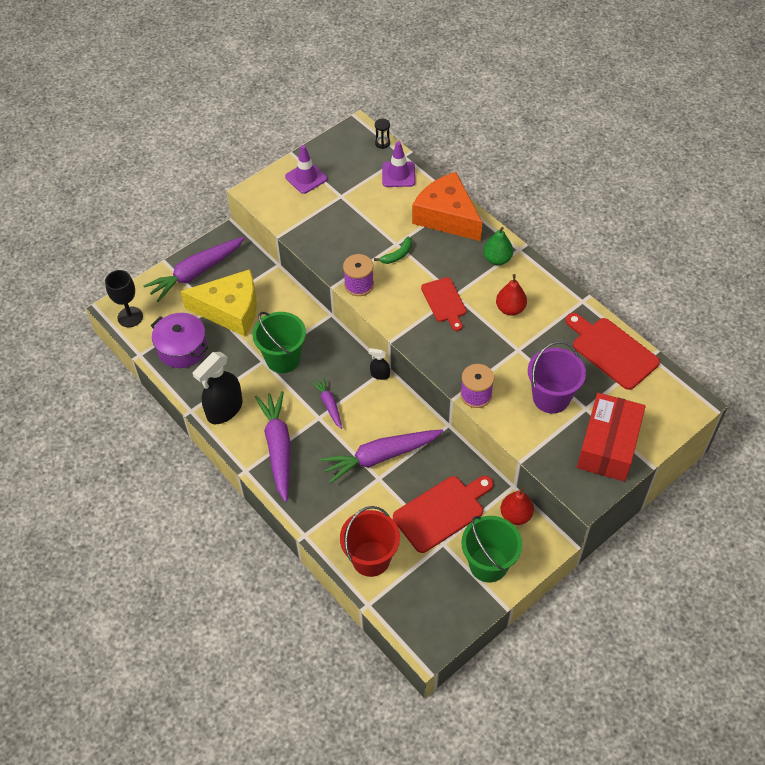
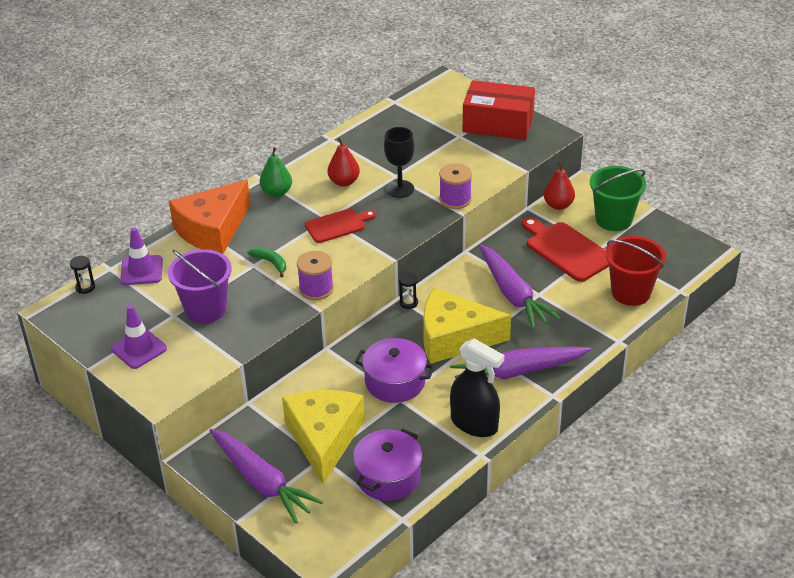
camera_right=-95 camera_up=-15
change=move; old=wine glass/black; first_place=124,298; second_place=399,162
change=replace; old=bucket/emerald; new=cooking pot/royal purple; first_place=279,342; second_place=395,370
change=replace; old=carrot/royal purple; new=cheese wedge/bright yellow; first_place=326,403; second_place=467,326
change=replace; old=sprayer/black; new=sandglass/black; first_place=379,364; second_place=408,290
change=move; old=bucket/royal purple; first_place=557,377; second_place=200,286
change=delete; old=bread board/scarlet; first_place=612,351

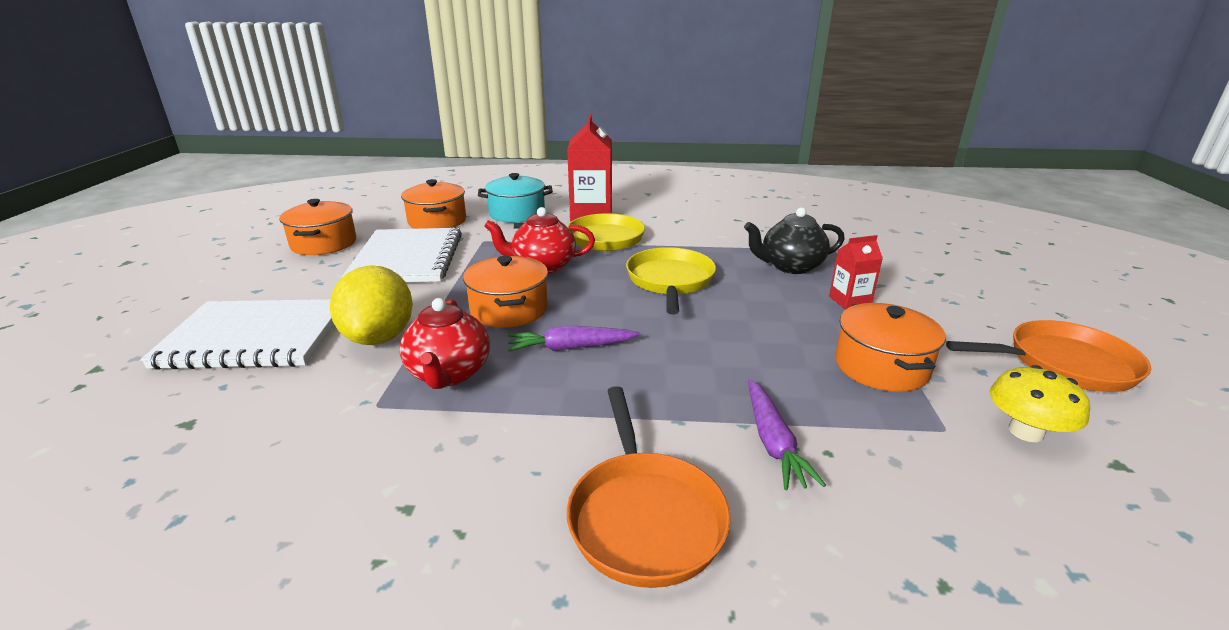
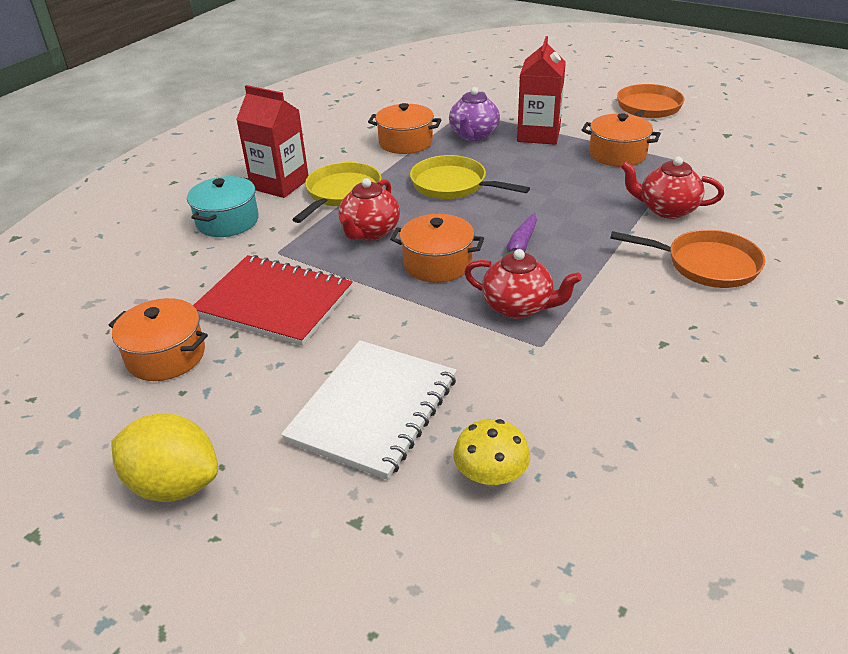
camera_right=-60 camera_up=10
change=move; old=lemon/bright yellow; first_place=371,305; second_place=164,457
change=recolor; old=notebook/snow-white; new=notebook/scarlet; first_place=402,255; second_place=273,300
change=move; old=cooking pot/orange; first_place=433,204; second_place=404,128
change=recolor; old=tea pot/black; new=tea pot/royal purple; first_place=794,240; second_place=474,114
change=replace; old=carrot/royal purple; new=tea pot/scarlet; first_place=787,434; second_place=672,188
change=resize; old=carton/scarlet; first_place=856,272; second_place=541,90; factor=1.84
change=move; old=mushroom/bright yellow; first_place=1040,403; second_place=492,453

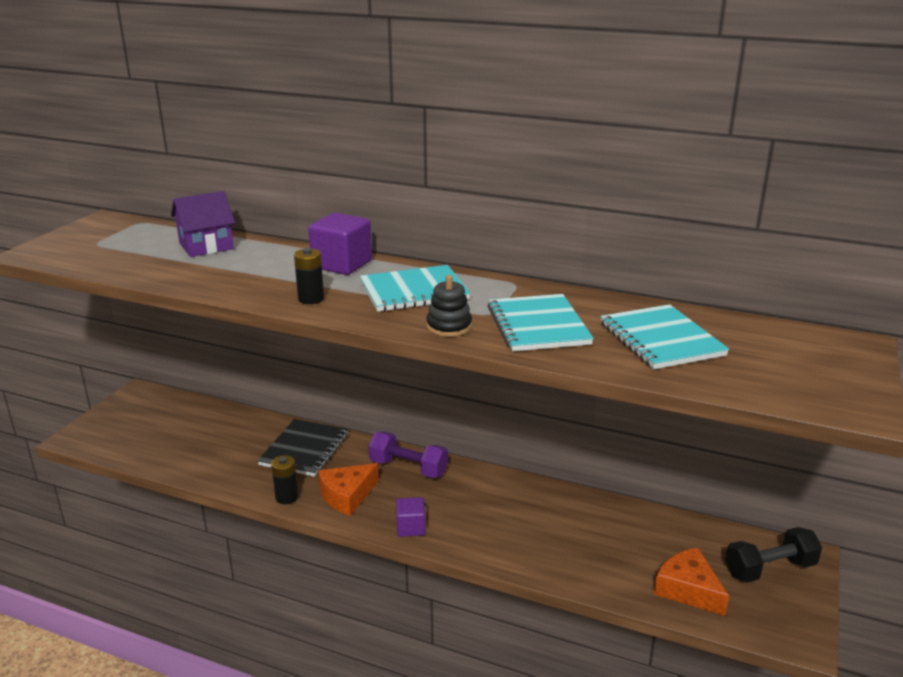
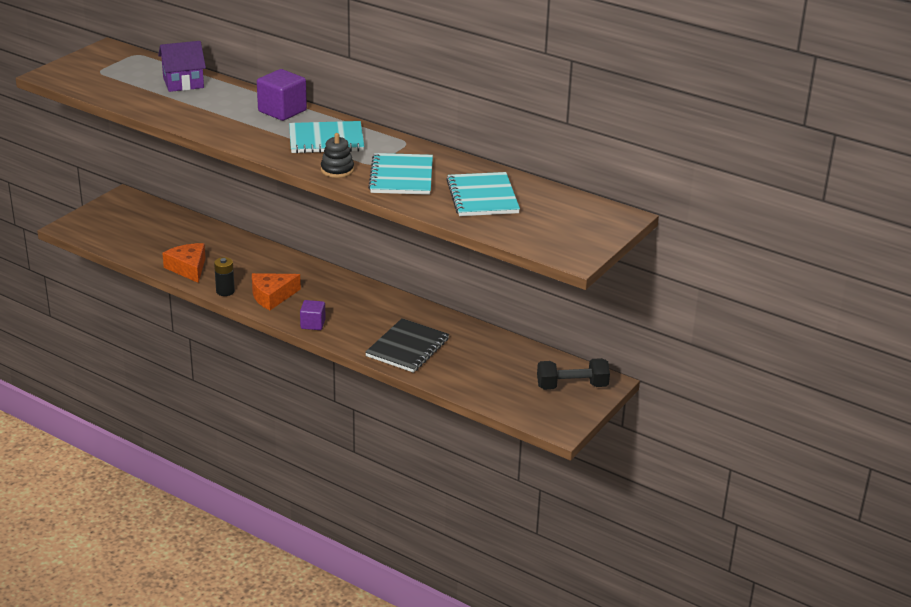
camera_right=10 camera_up=5
change=move; old=notebook/black; first_place=302,448; second_place=407,345
change=delete; old=AA battery/black; first_place=309,276
change=delete; old=dumbbell/royal purple; first_place=408,455
change=move; old=cheese wedge/orange; first_place=691,582; second_place=184,263

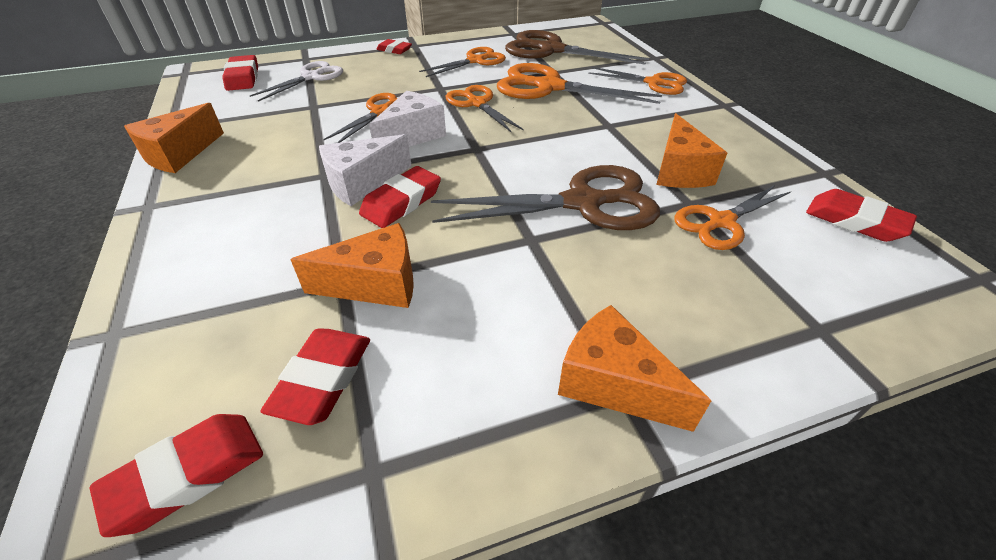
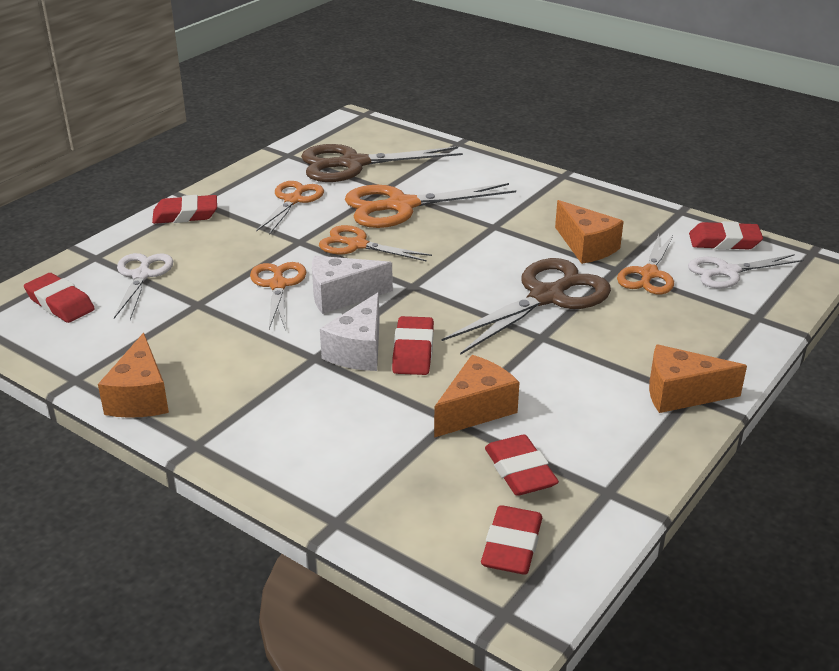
camera_right=-35 camera_up=-10
change=rotate; old=cheese wedge/snow-white; first_place=407,119; second_place=352,285; degrees=-105
change=resize; old=gum eraser/scarlet; first_place=394,46; second_place=184,209; factor=1.5
change=delete; old=scissors/orange; first_place=637,81
change=insert; new=scissors/snow-white; second_place=745,271

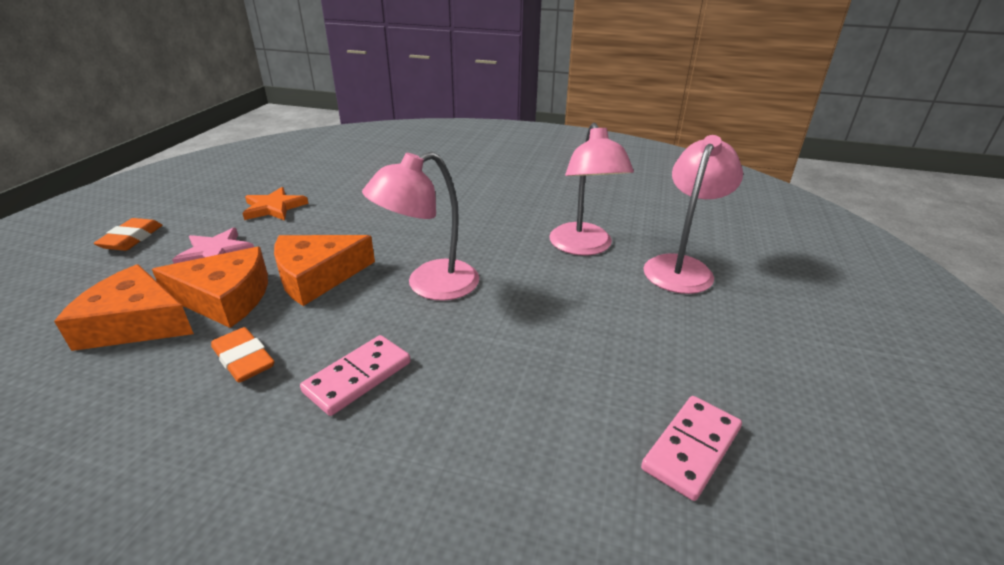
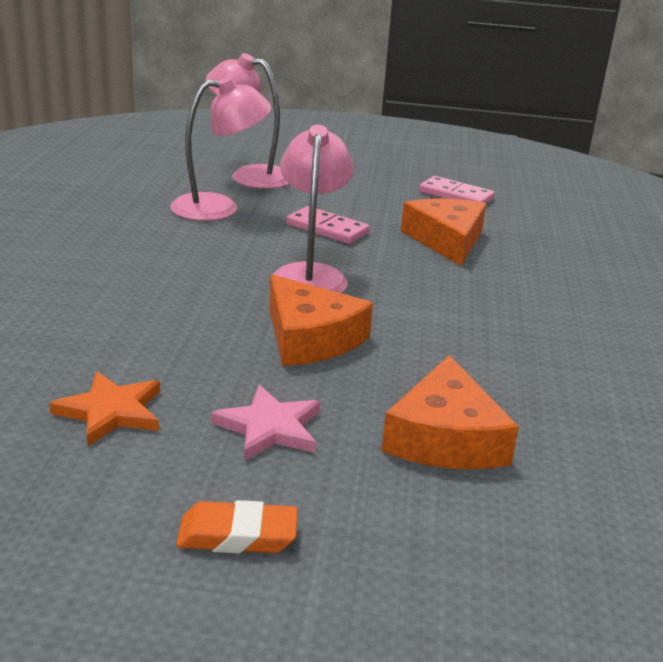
camera_right=-100 camera_up=-5
change=move; old=cheese wedge/orange; first_place=210,287; second_place=443,232
change=delete; old=gum eraser/orange; first_place=242,355
change=move; old=domino/rosy; first_place=355,375; second_place=327,225
change=rotate; old=lamp/rosy; first_place=420,226; second_place=313,209; degrees=-135

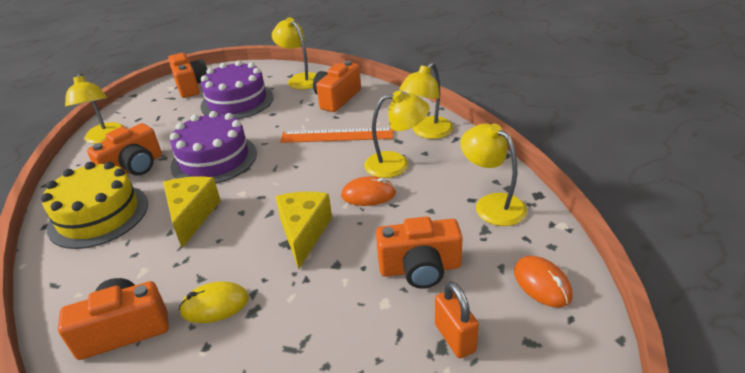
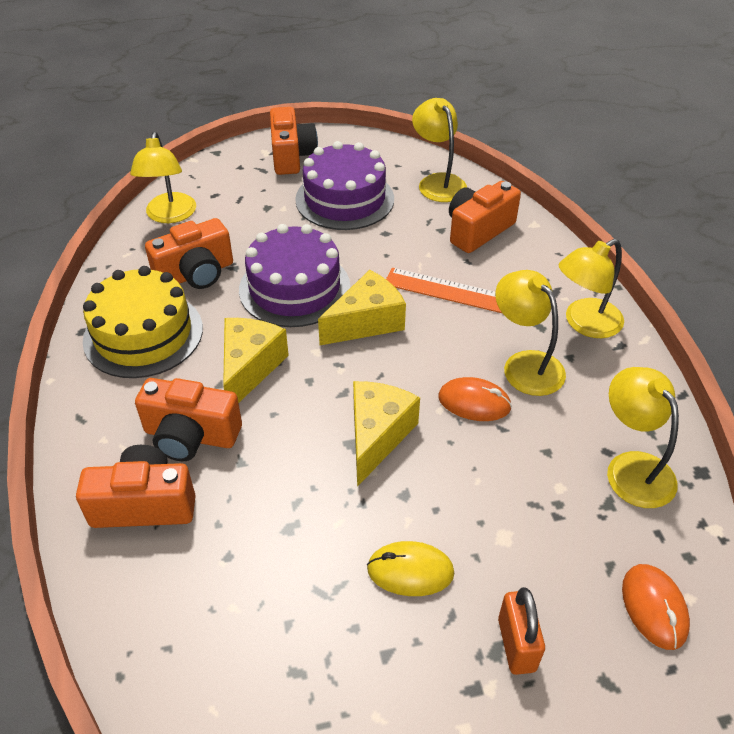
camera_right=15 camera_up=10
change=move; old=PC mouse/bright yellow; first_place=214,302; second_place=410,568
change=rotate; old=lamp/bright yellow; first_place=396,134; second_place=530,333; degrees=-135
change=move; old=camera/orange; first_place=419,252; second_place=188,419
change=insert; new=cheese wedge/bright yellow; second_place=362,307

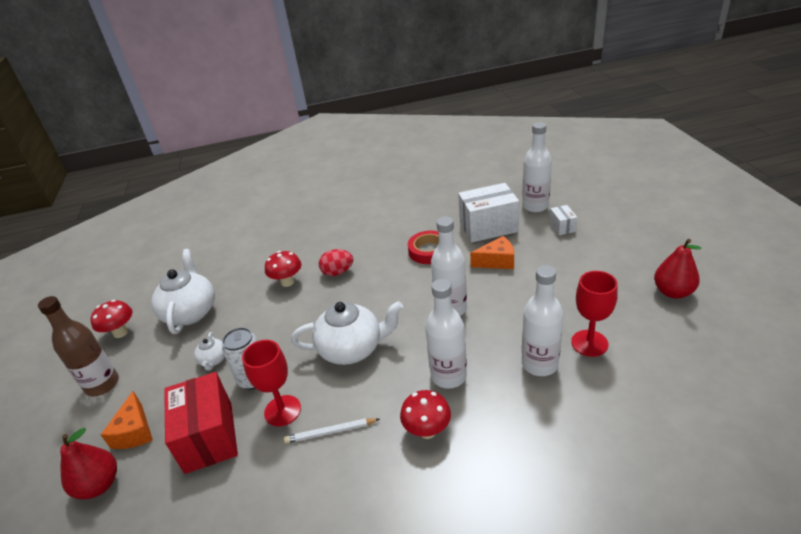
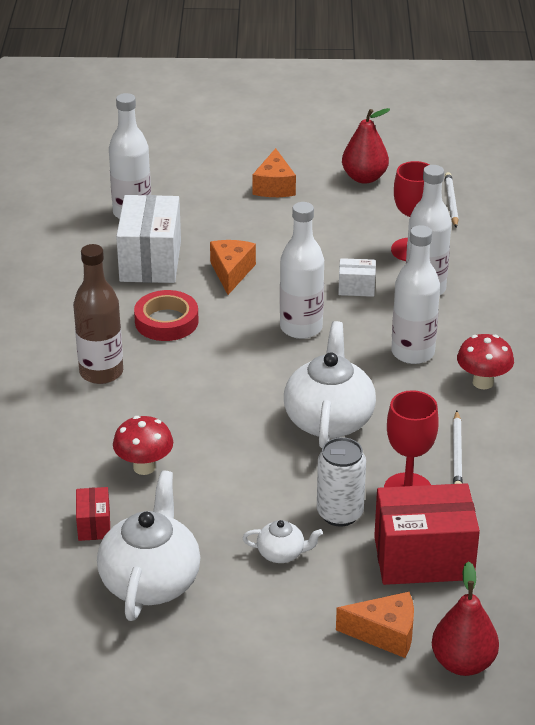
camera_right=-80 camera_up=0
change=move; old=bottle/dark brown; first_place=78,346; second_place=98,314
change=delete; old=mushroom/scarlet; first_place=111,319
change=rotate; old=tea pot/snow-white; first_place=183,291; second_place=149,545; degrees=90
change=delete; old=toy egg/scarlet; first_place=336,262
change=move; old=package/snow-white; first_place=563,220; second_place=357,277
change=insert; new=package/scarlet; second_place=93,514
change=insert; new=cheese wedge/orange; second_place=274,172
change=insert; new=lead pencil/snow-white; second_place=452,199

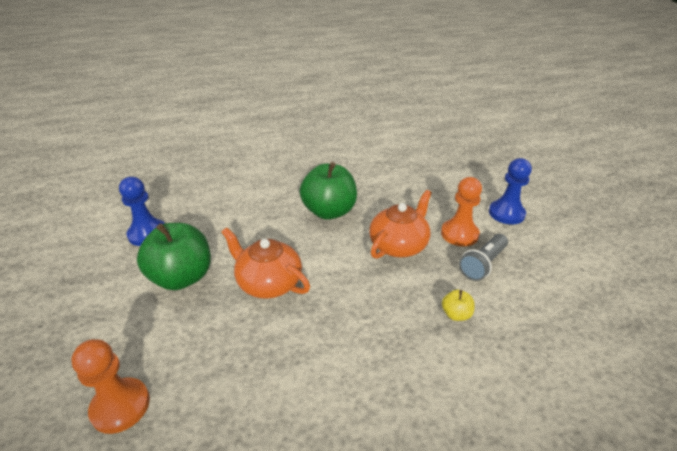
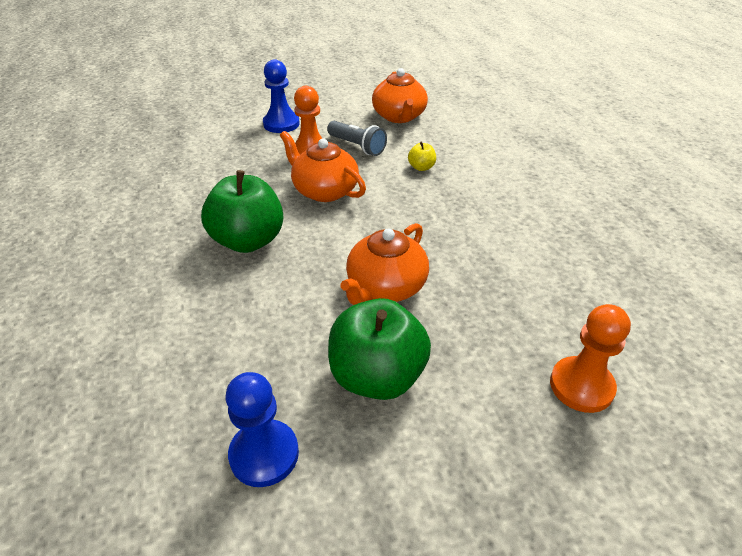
camera_right=-90 camera_up=5
change=insert; new=tea pot/orange; second_place=400,95

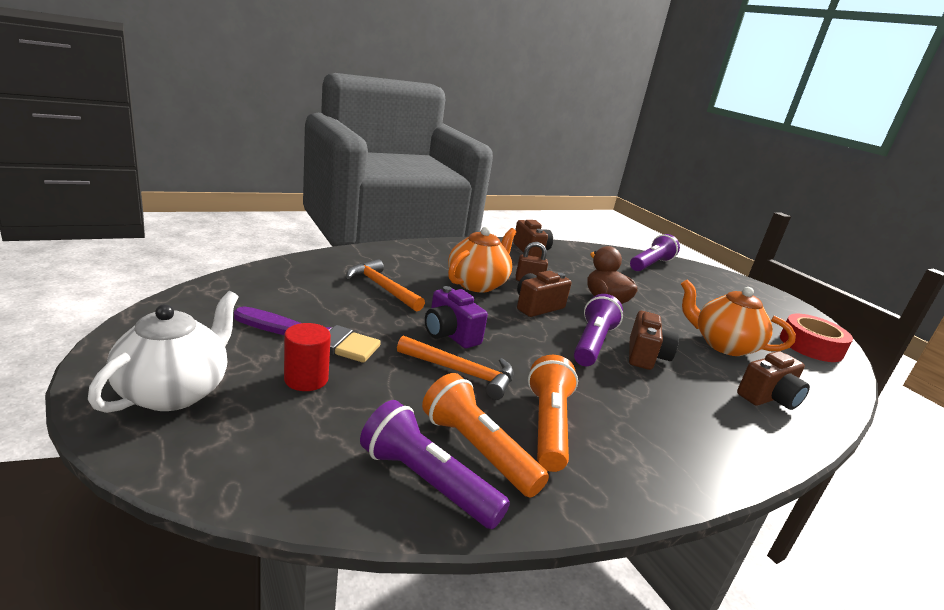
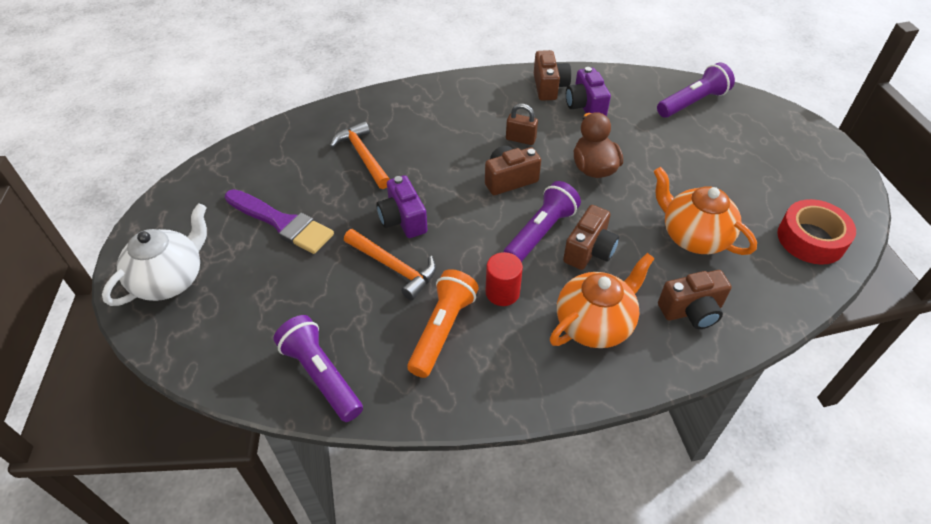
camera_right=20 camera_up=25
change=move; old=cylinder/scarlet; first_place=307,357; second_place=504,279
change=delete; old=flashlight/orange; first_place=485,435
change=move; old=tea pot/orange; first_place=482,260; second_place=602,300
change=insert; new=camera/royal purple; second_place=588,91

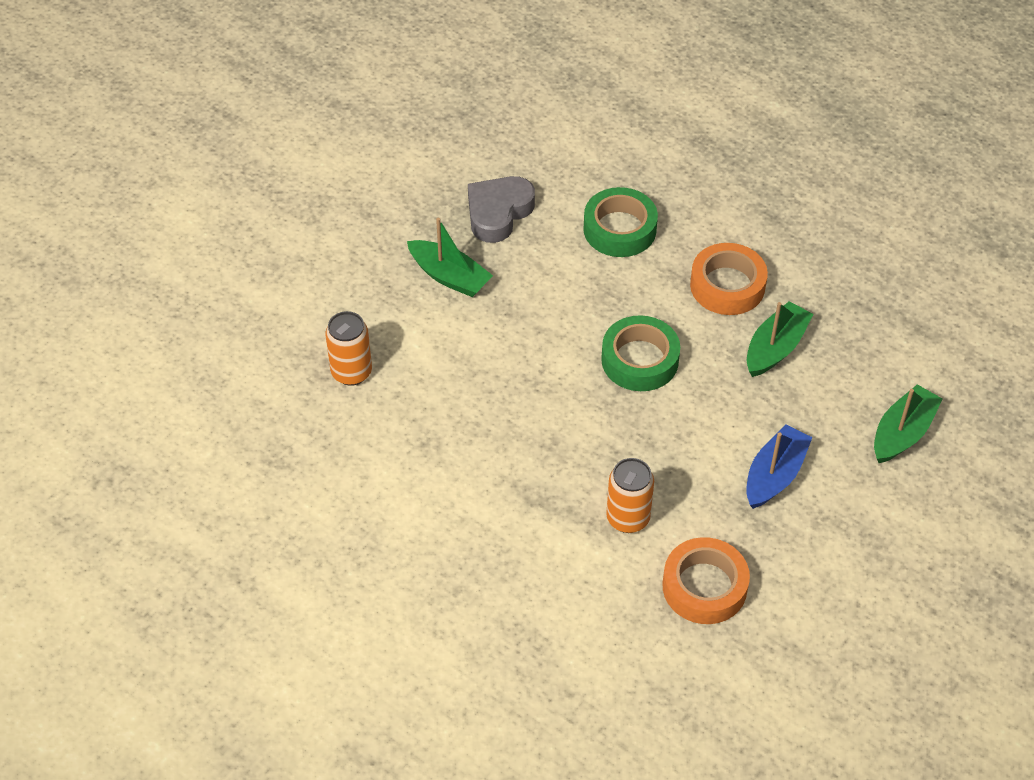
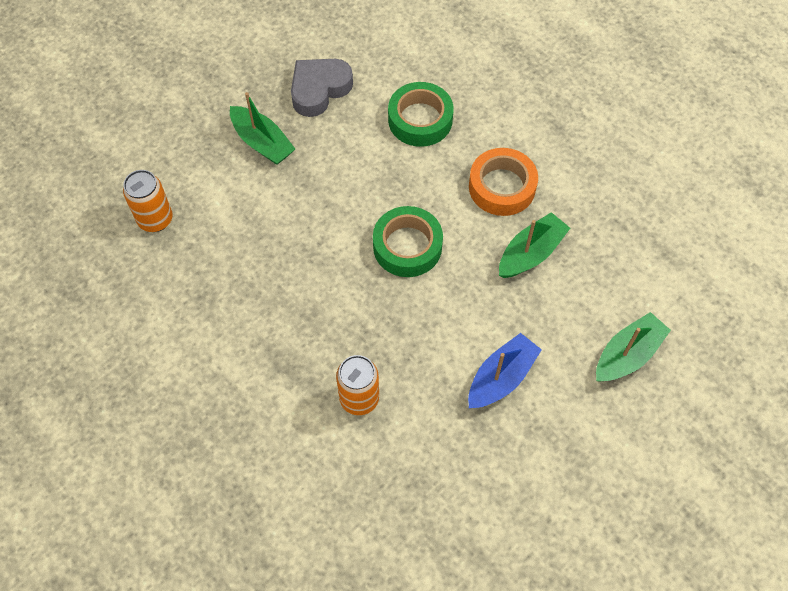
camera_right=10 camera_up=10
change=delete; old=roll of tape/orange; first_place=706,580

